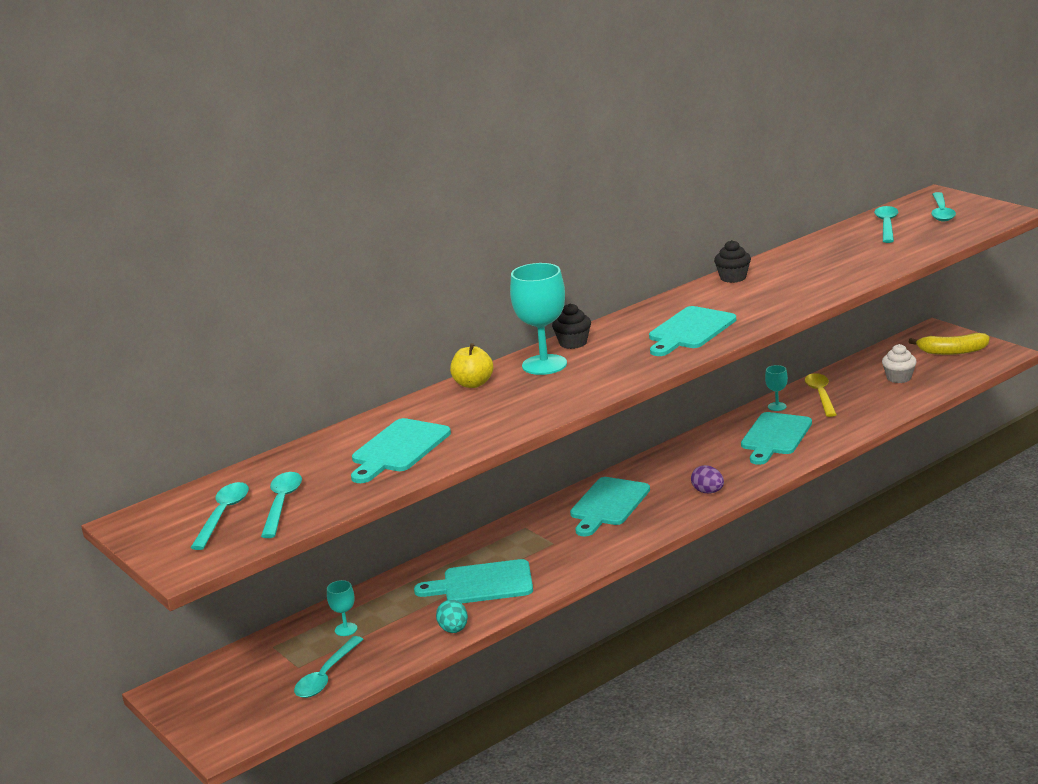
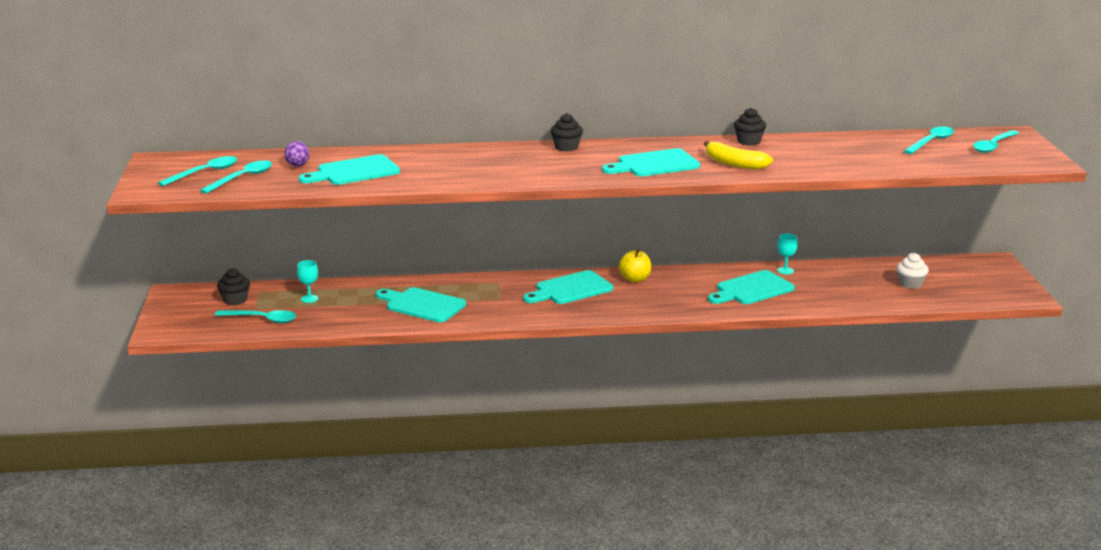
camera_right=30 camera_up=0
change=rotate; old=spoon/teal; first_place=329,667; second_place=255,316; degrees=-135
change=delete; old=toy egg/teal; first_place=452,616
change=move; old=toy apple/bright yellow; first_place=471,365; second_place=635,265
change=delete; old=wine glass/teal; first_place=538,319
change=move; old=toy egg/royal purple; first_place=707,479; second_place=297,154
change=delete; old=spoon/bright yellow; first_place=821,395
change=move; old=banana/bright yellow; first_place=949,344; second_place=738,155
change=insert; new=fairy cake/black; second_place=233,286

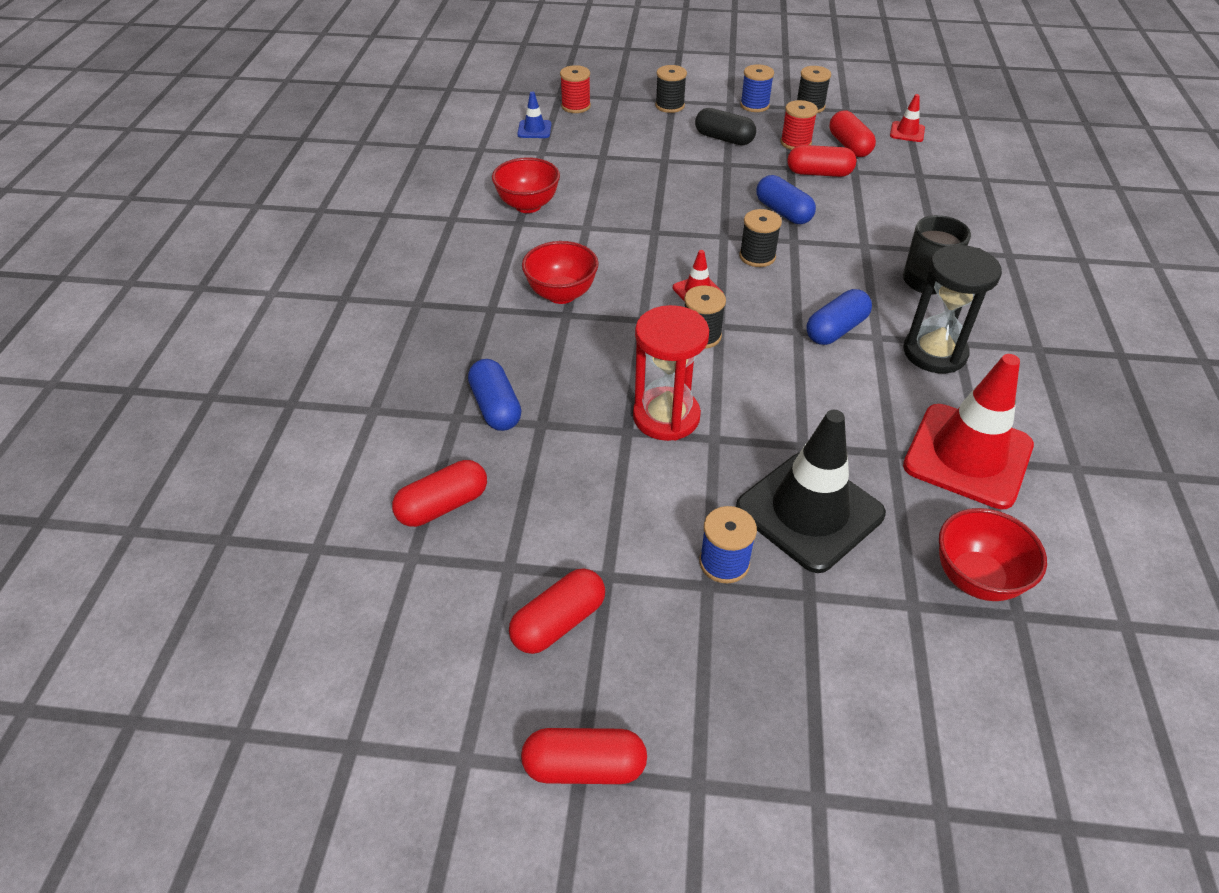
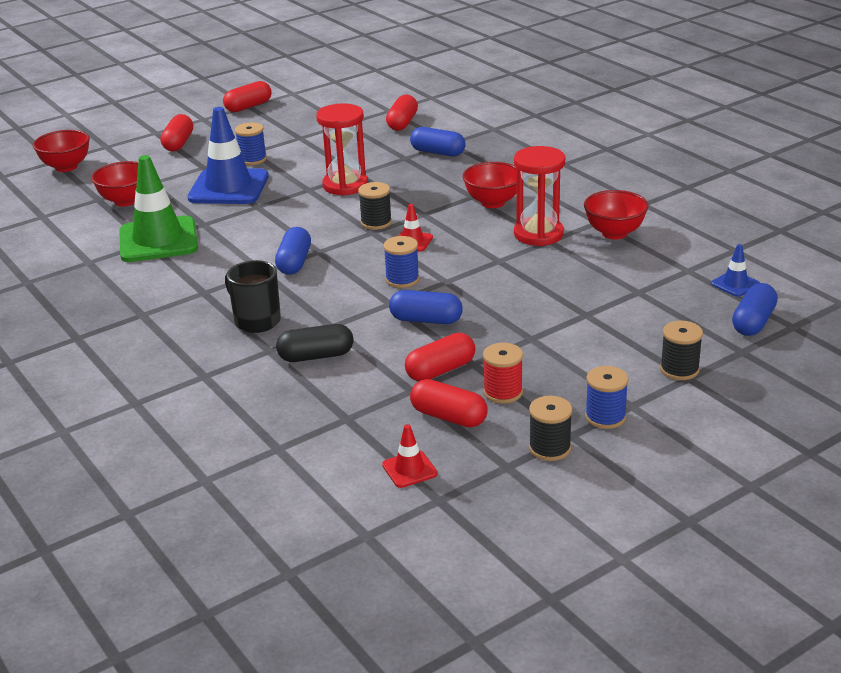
camera_right=140 camera_up=-15
change=move; old=pill shape/scarlet; first_place=557,611; second_place=176,132
change=replace; old=spool/scarlet; new=pill shape/blue; first_place=575,89; second_place=755,309
change=move; old=pill shape/black; first_place=725,126; second_place=314,343
change=recolor; old=safety cone/black; new=safety cone/blue; first_place=811,491; second_place=228,155
change=recolor; old=spool/black; new=spool/blue; first_place=760,238; second_place=401,262
change=delete; old=sandglass/black; first_place=952,309
change=recolor; old=safety cone/scarlet; new=safety cone/emerald; first_place=968,431; second_place=158,208
change=insert; new=bowl/scarlet; second_place=61,151
change=insert; new=sandglass/scarlet; second_place=539,196

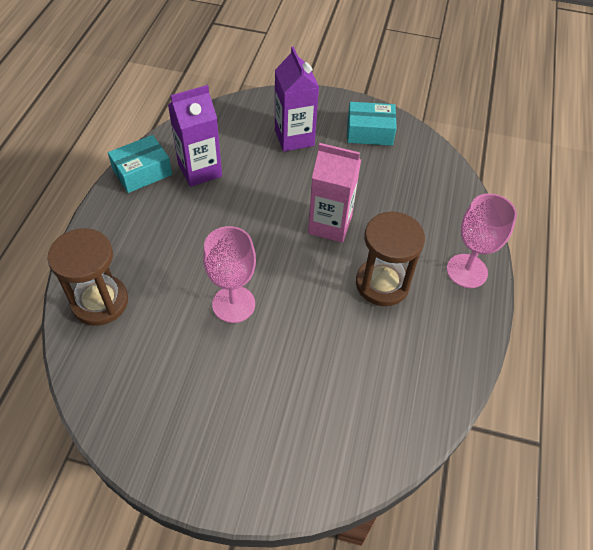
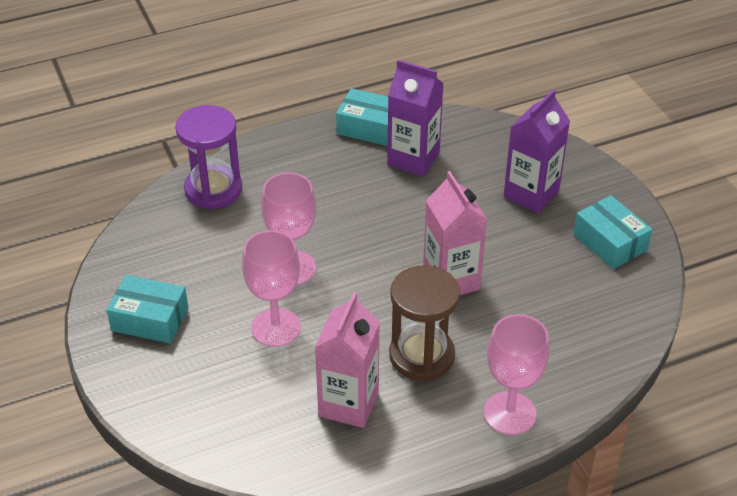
camera_right=55 camera_up=-10
change=recolor; old=sandglass/dark brown; new=sandglass/royal purple; first_place=87,277; second_place=208,157
change=insert; new=package/teal; second_place=147,309
change=insert; new=wine glass/rosy; second_place=271,288
change=insert; new=carton/rosy; second_place=347,360

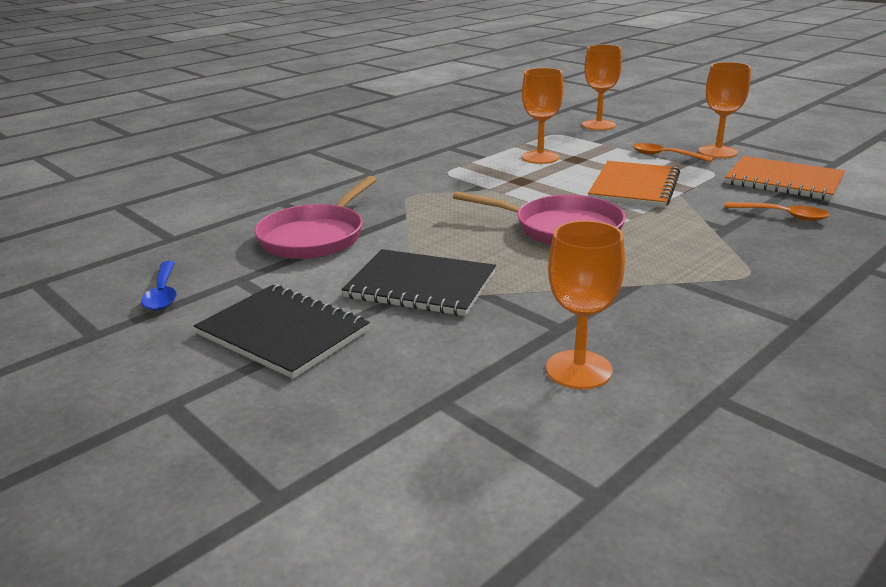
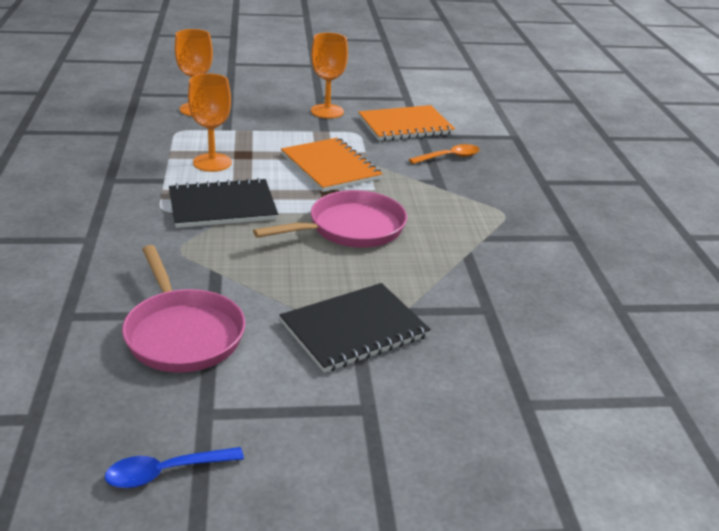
camera_right=-55 camera_up=5
change=rotate; old=spoon/blue; first_place=158,285; second_place=174,467; degrees=135
change=move; old=notebook/black; first_place=282,331; second_place=223,203
change=delete; old=wine glass/orange; first_place=585,304
change=delete; old=spoon/orange; first_place=673,152

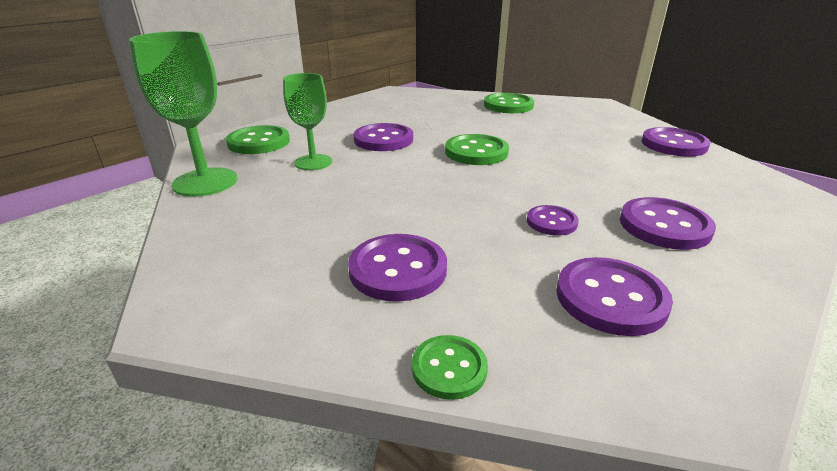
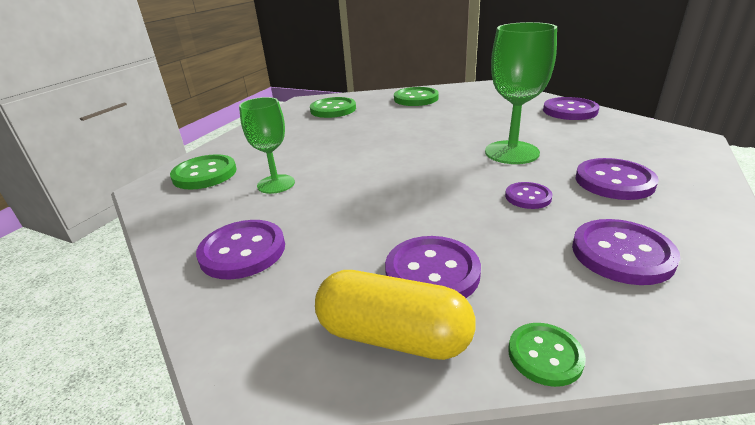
camera_right=-15 camera_up=0
change=move; old=wine glass/emerald; first_place=183,114; second_place=521,93
change=move; old=sewing button/royal purple; first_place=383,137; second_place=240,250
change=move; old=sewing button/emerald; first_place=477,149; second_place=333,107
change=insert; new=pill shape/bright yellow; second_place=395,315

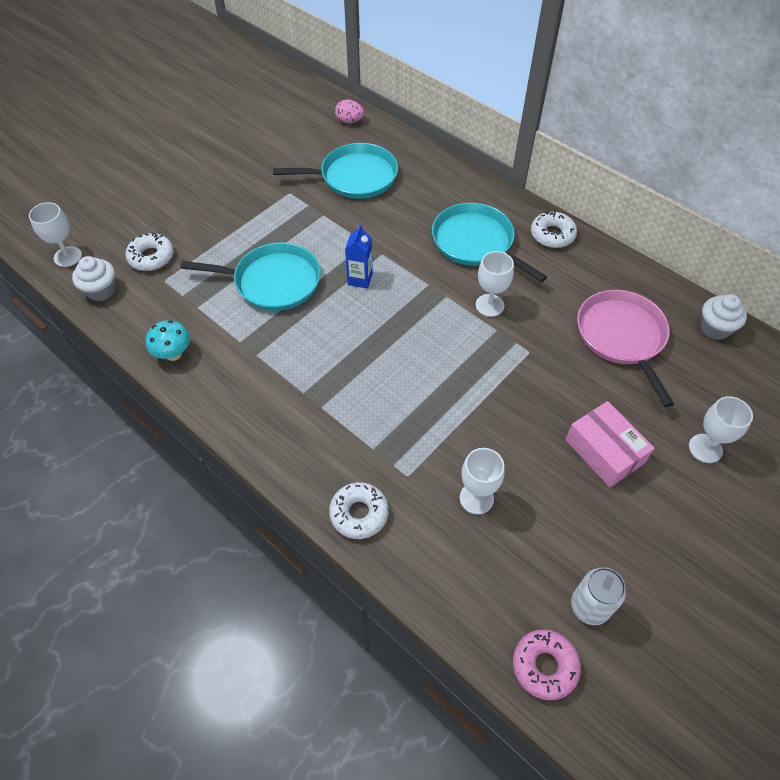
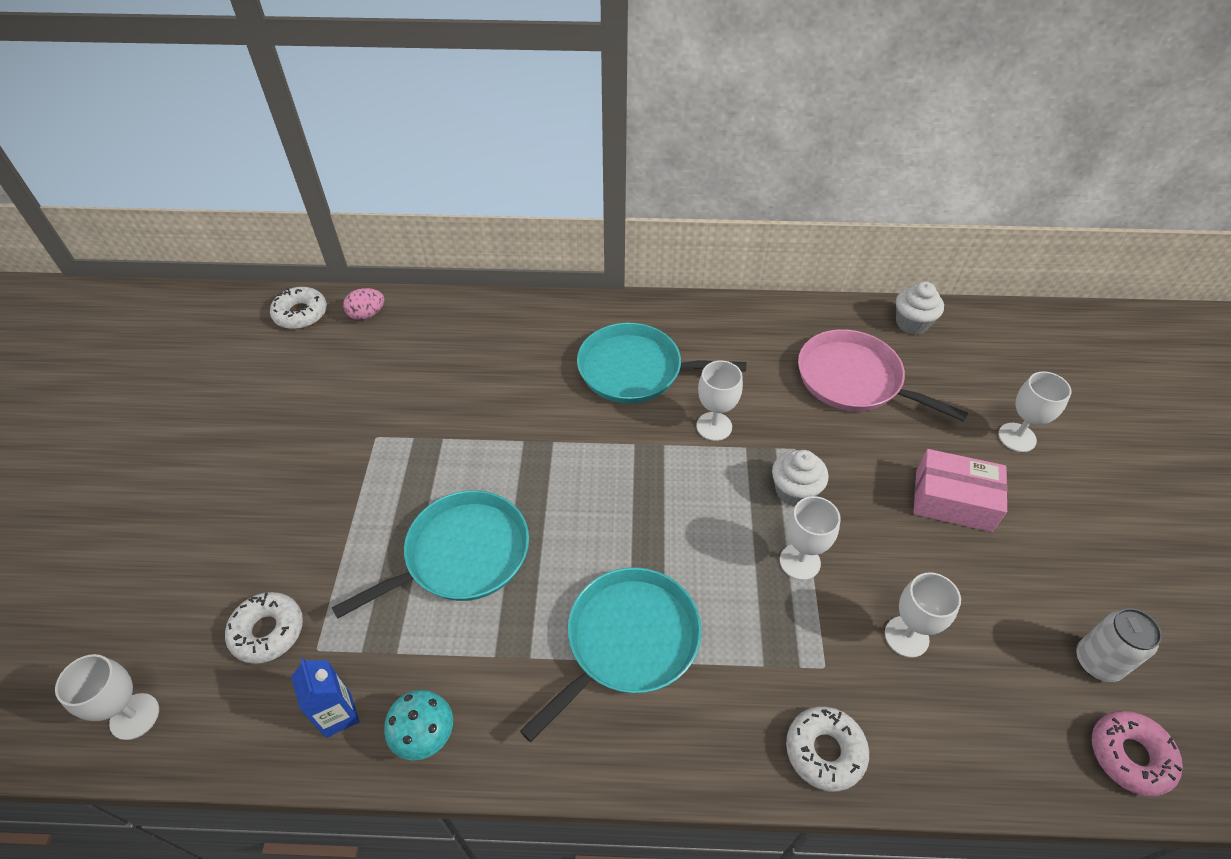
camera_right=-40 camera_up=-5
change=move; old=fairy cake/snow-white; first_place=94,278; second_place=800,478
change=move; old=skillet/teal; first_place=335,171; second_place=611,654
change=move; old=carton/blue; first_place=359,256; second_place=325,698
change=move; old=glazed donut/snow-white; first_place=554,229; second_place=298,308
change=insert; new=wine glass/snow-white; second_place=810,538

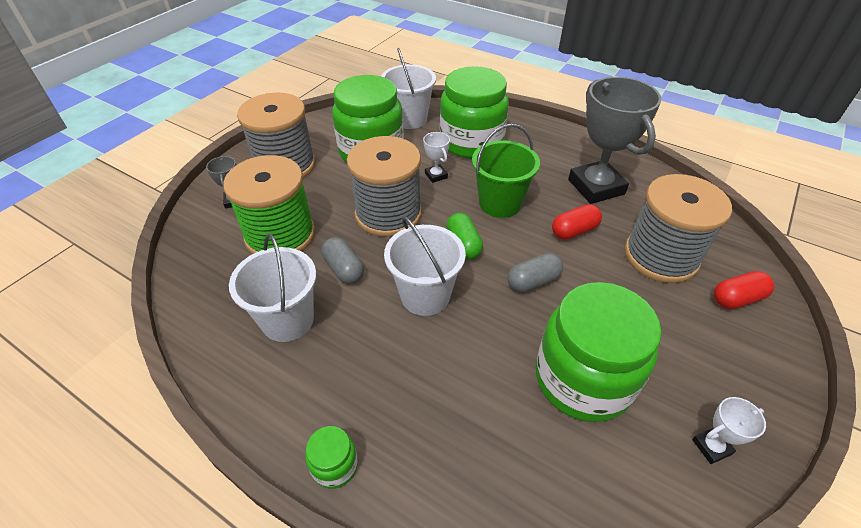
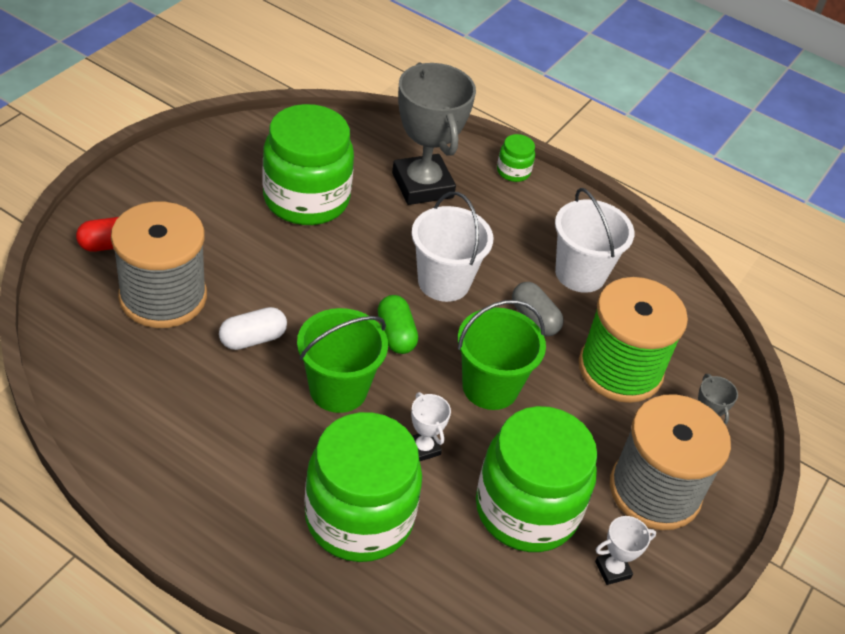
camera_right=175 camera_up=0
change=replace; old=spool/grey; new=bucket/emerald; first_place=384,186; second_place=502,355
change=delete; old=bucket/snow-white; first_place=408,88
change=delete; old=pill shape/grey; first_place=535,273
change=recolor; old=pill shape/scarlet; new=pill shape/snow-white; first_place=577,222; second_place=253,328
change=move; old=prize cup/grey; first_place=615,140; second_place=434,134
change=move; old=prize cup/snow-white; first_place=729,430; second_place=625,550

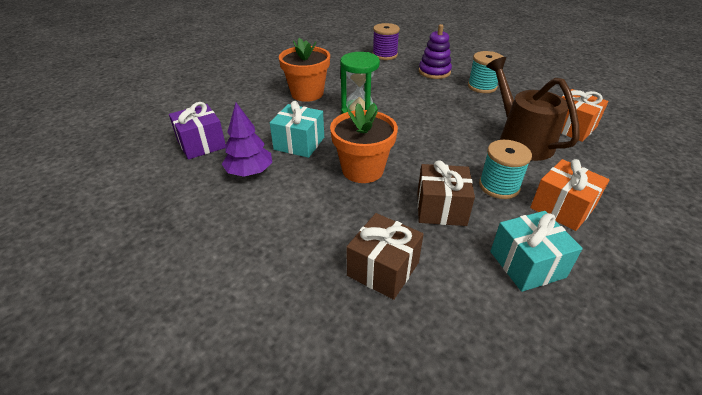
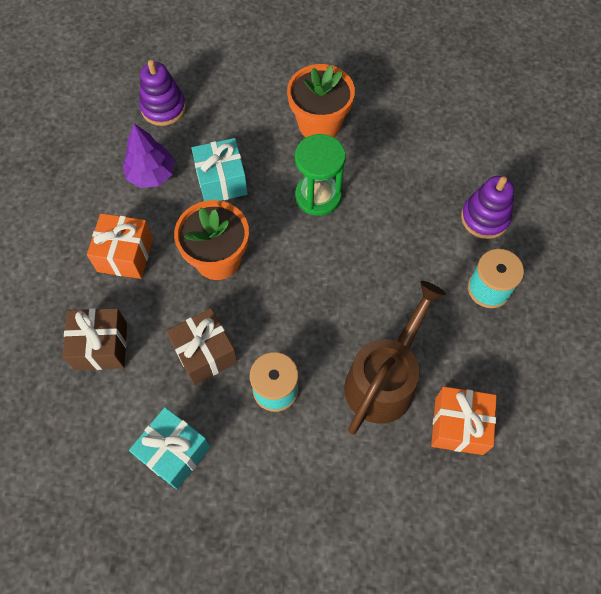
camera_right=55 camera_up=25
change=replace; old=gift/royal purple; new=ring stacker/royal purple; first_place=197,131; second_place=162,93
change=delete; old=spool/royal purple; first_place=386,41
change=move; old=gift/orange; first_place=570,195; second_place=120,246

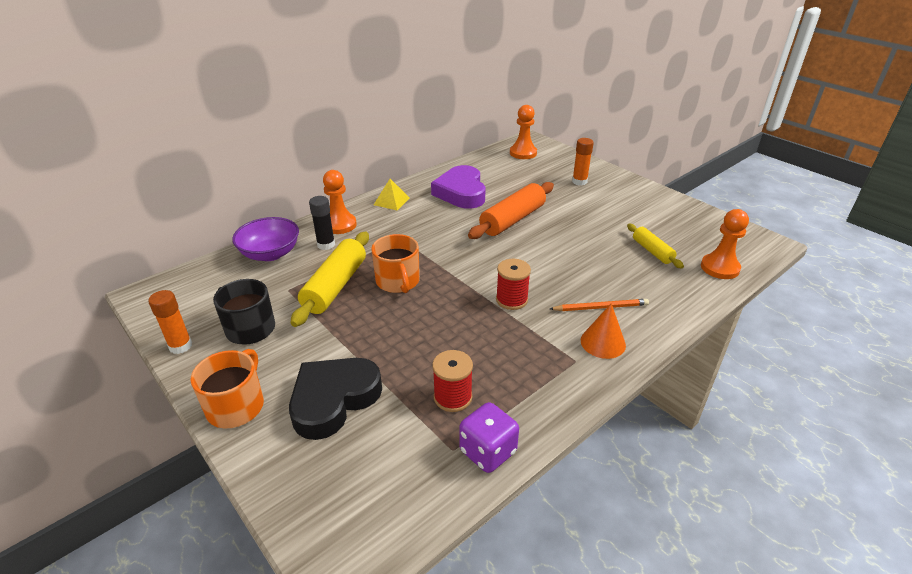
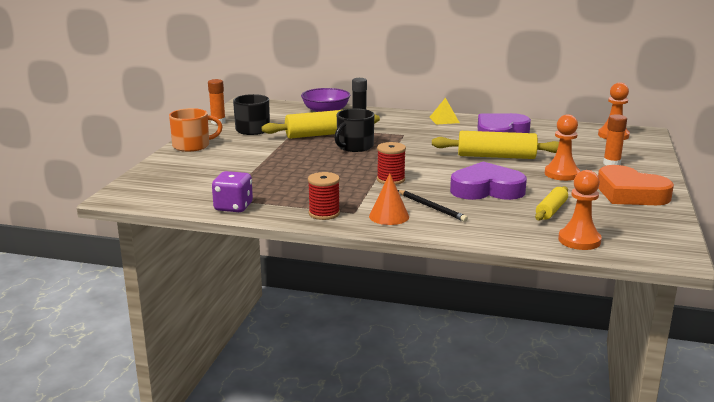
camera_right=55 camera_up=-15
change=delete; old=love heart/black; first_place=335,399
change=move; old=game pawn/orange; first_place=340,202; second_place=562,147
change=recolor; old=mug/orange; new=mug/black; first_place=395,263; second_place=354,130
change=move; old=spool/scarlet; first_place=452,381; second_place=324,196
change=recolor; old=pastry roller/orange; new=pastry roller/bright yellow; first_place=511,210; second_place=495,145
change=recolor; old=lead pencil/orange; new=lead pencil/black; first_place=599,305; second_place=433,206
change=insert; new=love heart/royal purple; second_place=488,181
change=insert; new=love heart/orange; second_place=636,185

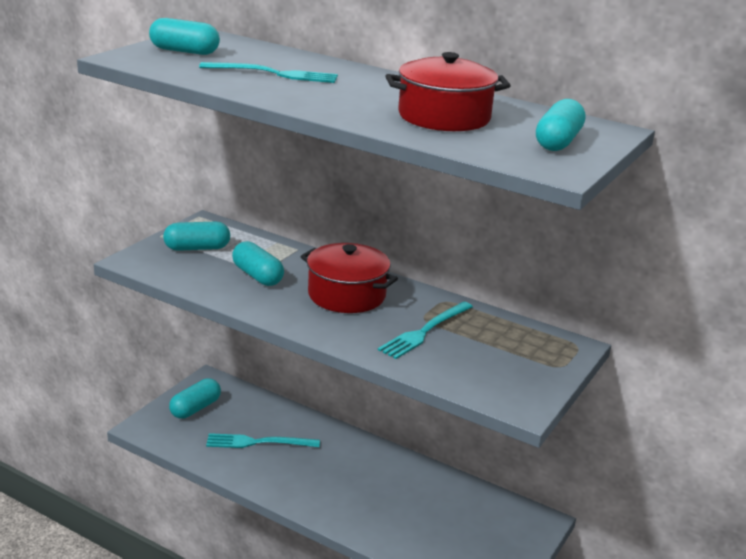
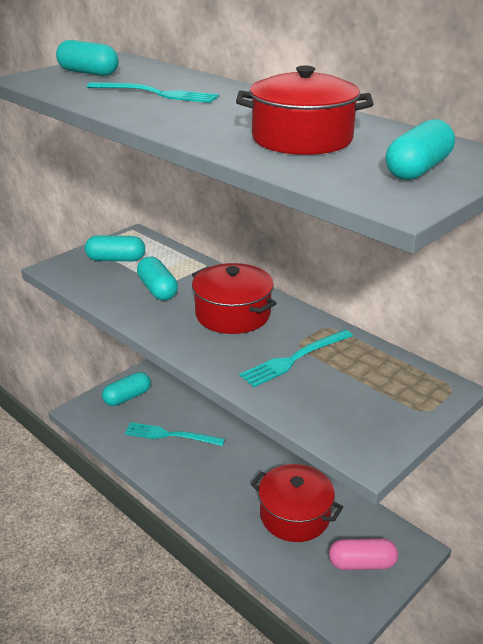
camera_right=15 camera_up=5
change=insert; new=cooking pot/scarlet; second_place=297,503
change=insert; new=pill shape/rosy; second_place=363,554

